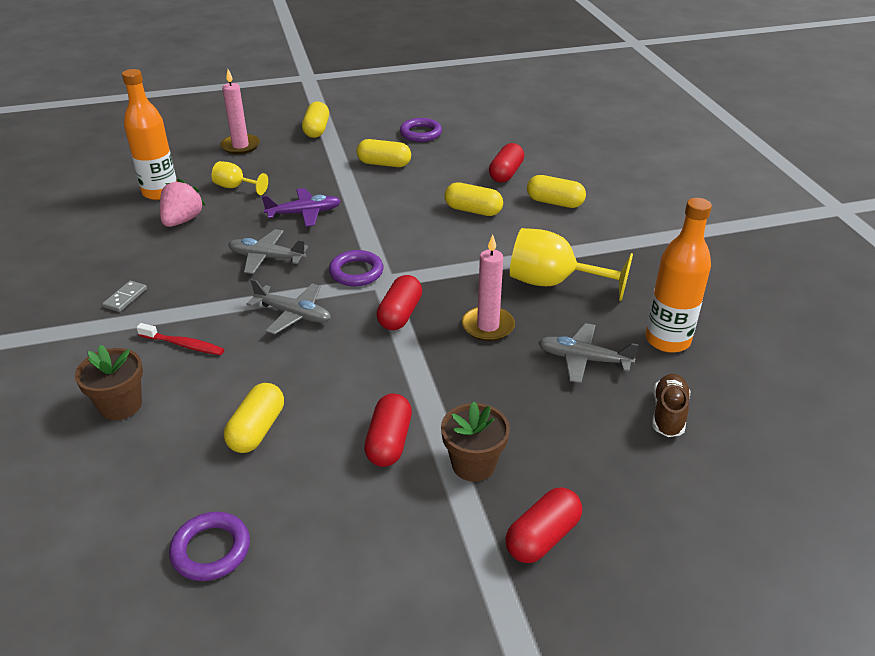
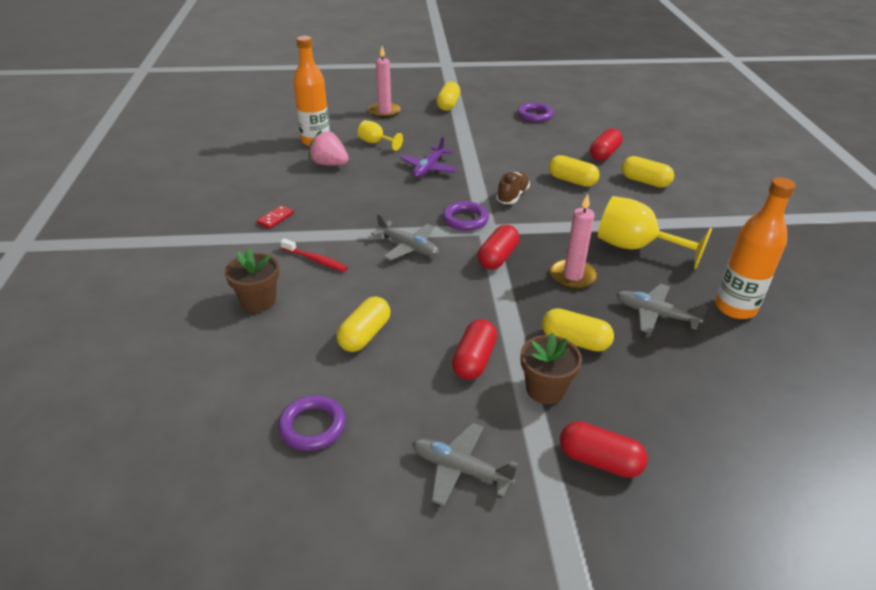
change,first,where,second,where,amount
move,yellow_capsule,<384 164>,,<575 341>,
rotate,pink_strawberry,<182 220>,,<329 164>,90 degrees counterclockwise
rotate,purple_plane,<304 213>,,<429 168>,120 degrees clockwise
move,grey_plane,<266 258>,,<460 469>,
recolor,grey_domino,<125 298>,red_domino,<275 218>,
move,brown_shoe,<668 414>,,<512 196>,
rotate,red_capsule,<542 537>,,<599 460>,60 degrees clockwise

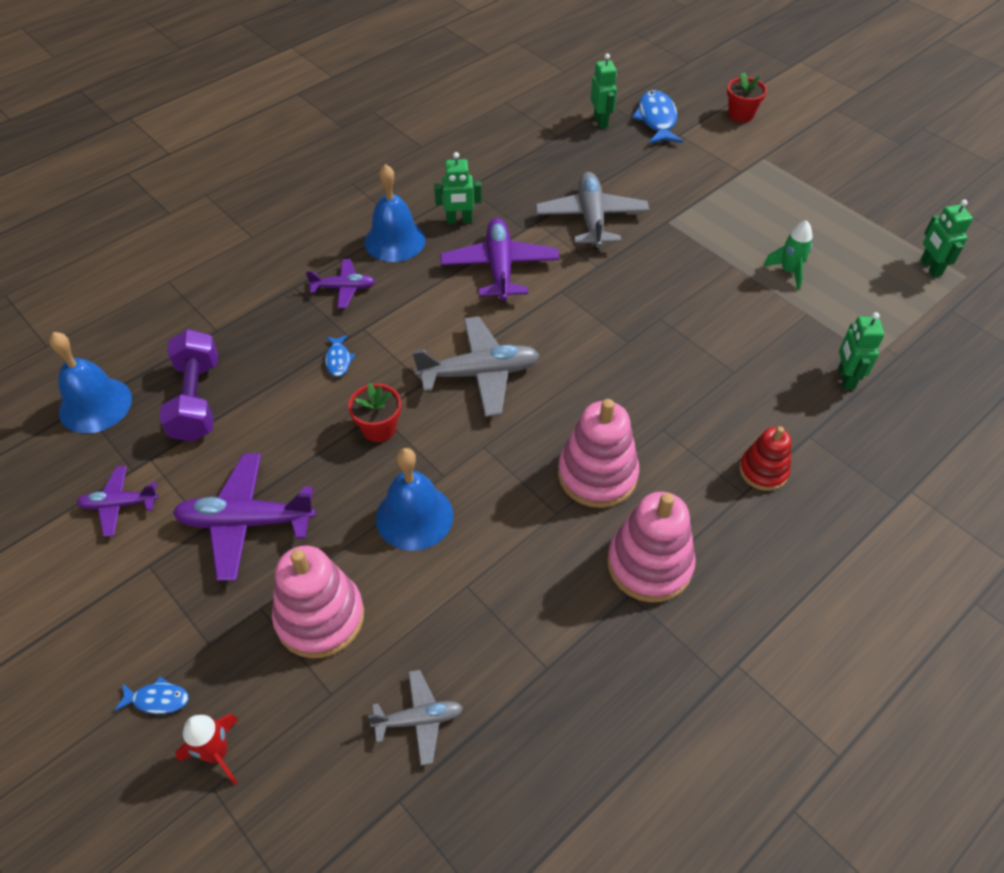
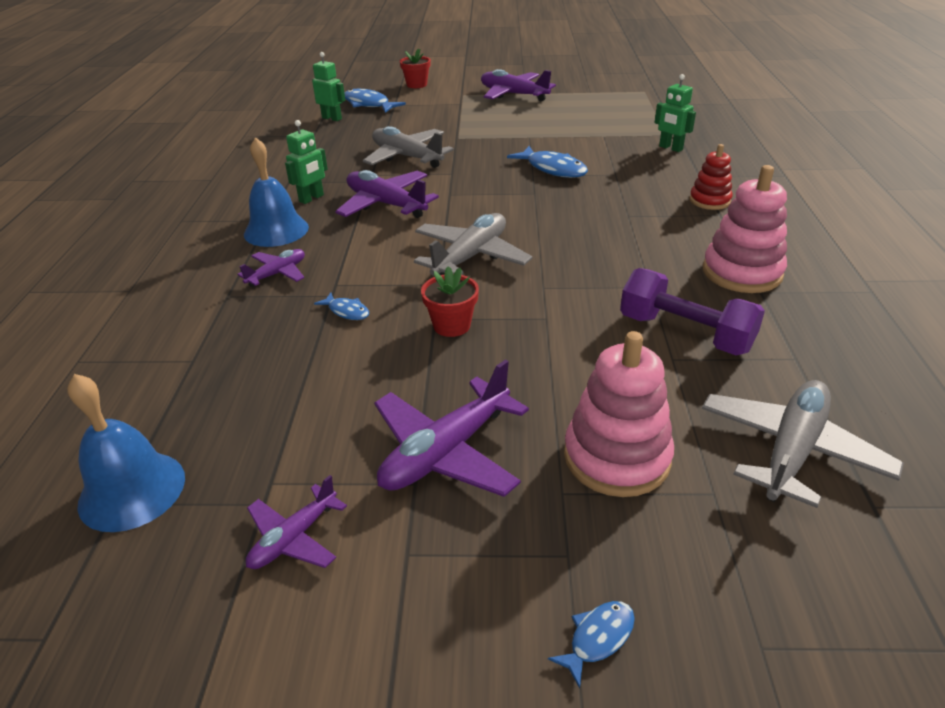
change,first,where,second,where,amount
delete,green_robot,<930 267>,,,
delete,green_rocket,<789 271>,,,
move,purple_dumbbell,<196 400>,,<685 333>,
delete,pink_stacking_toy,<597 475>,,,
delete,blue_bell,<414 516>,,,
resize,grey_plane,<419 720>,,<791 450>,x1.75
delete,red_rocket,<217 753>,,,
insert,,,purple_plane,<513 95>,
insert,,,blue_fish,<553 169>,

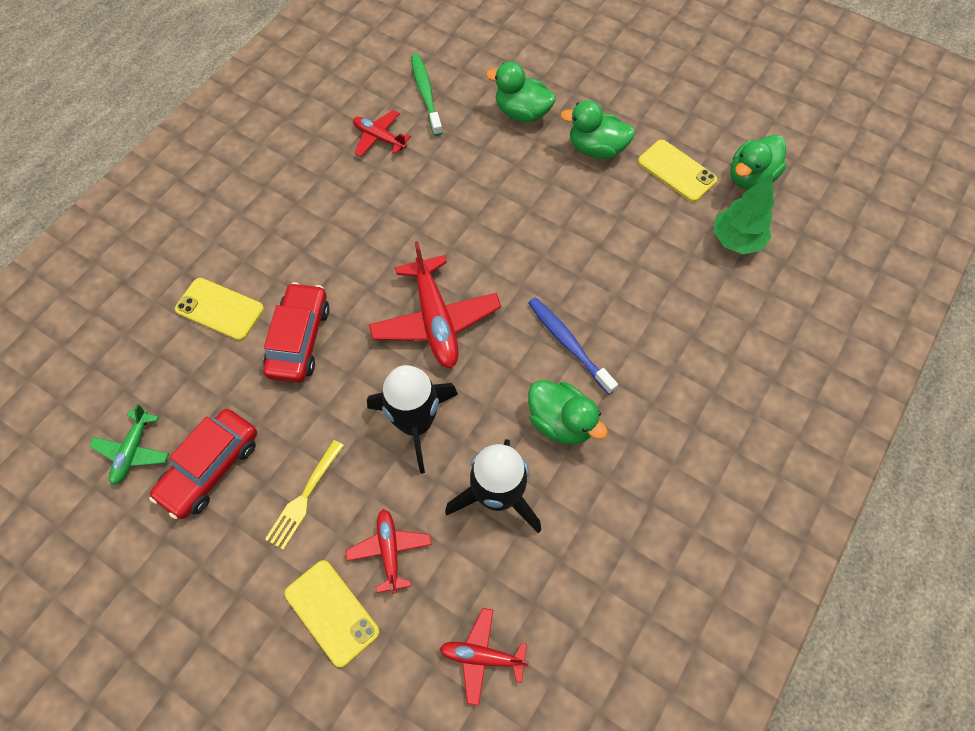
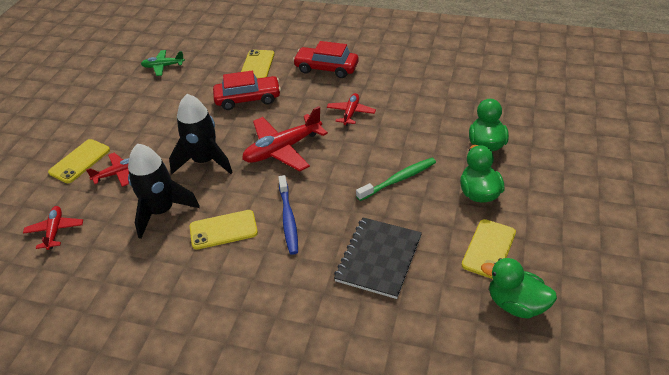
change,first,where,second,where,amount
move,green_toothbrush,<426 94>,,<398 179>,
move,red_plane,<379 138>,,<351 113>,
delete,green_tree,<736 240>,,,
rotate,blue_toothbrush,<568 344>,,<288 219>,135 degrees clockwise
replace,green_duck,<561 422>,yellow_phone,<223 230>,
move,red_car,<210 468>,,<326 68>,
delete,yellow_fork,<304 498>,,,
insert,,,black_notebook,<379 258>,

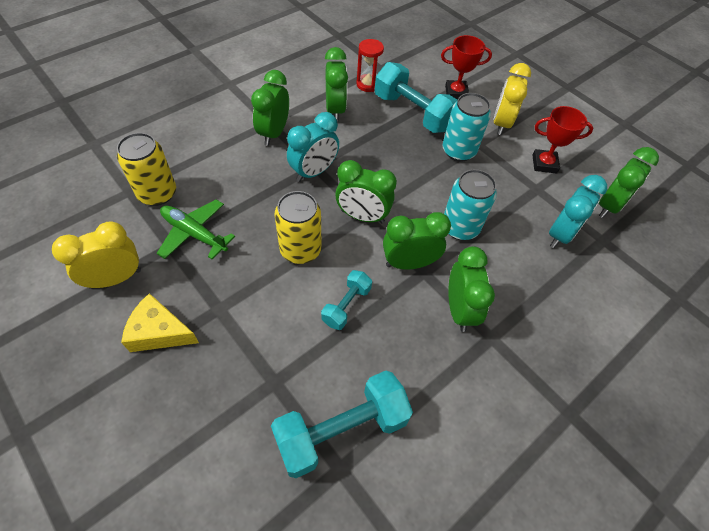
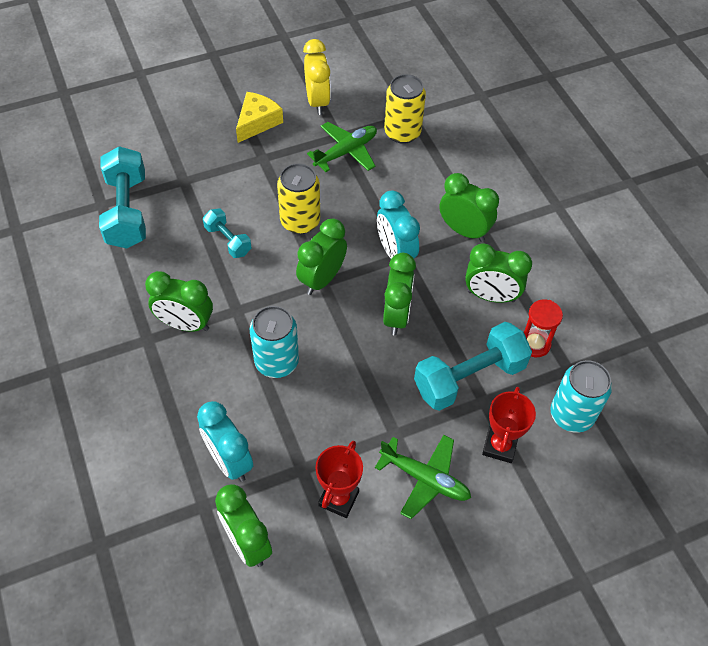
change,first,where,second,where,amount
replace,yellow_clock,<501 123>,green_plane,<425 479>,
move,turquoise_can,<458 151>,,<571 415>,
move,green_clock,<409 263>,,<396 316>,

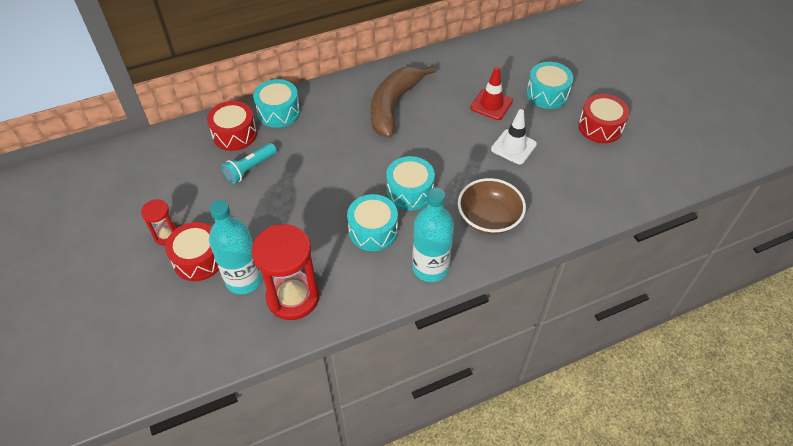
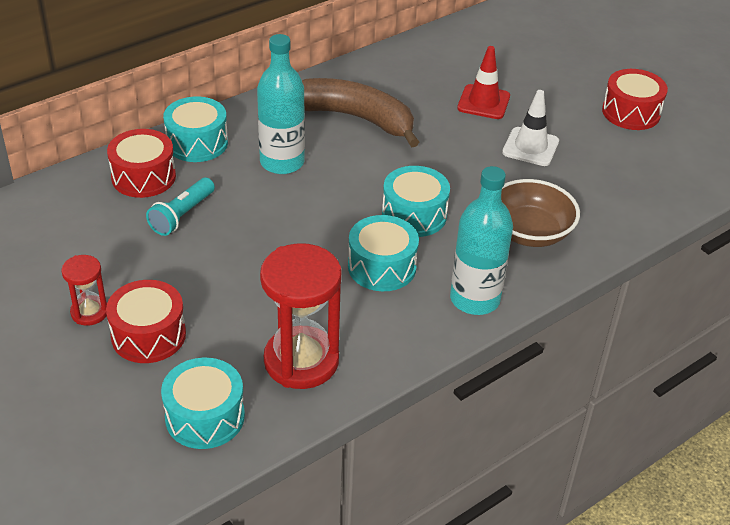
change,first,where,second,where,amount
move,turquoise_drum,<547 94>,,<205 417>,
rotate,brown_banana,<393 106>,,<354 118>,105 degrees clockwise
move,turquoise_bottle,<244 279>,,<282 162>,

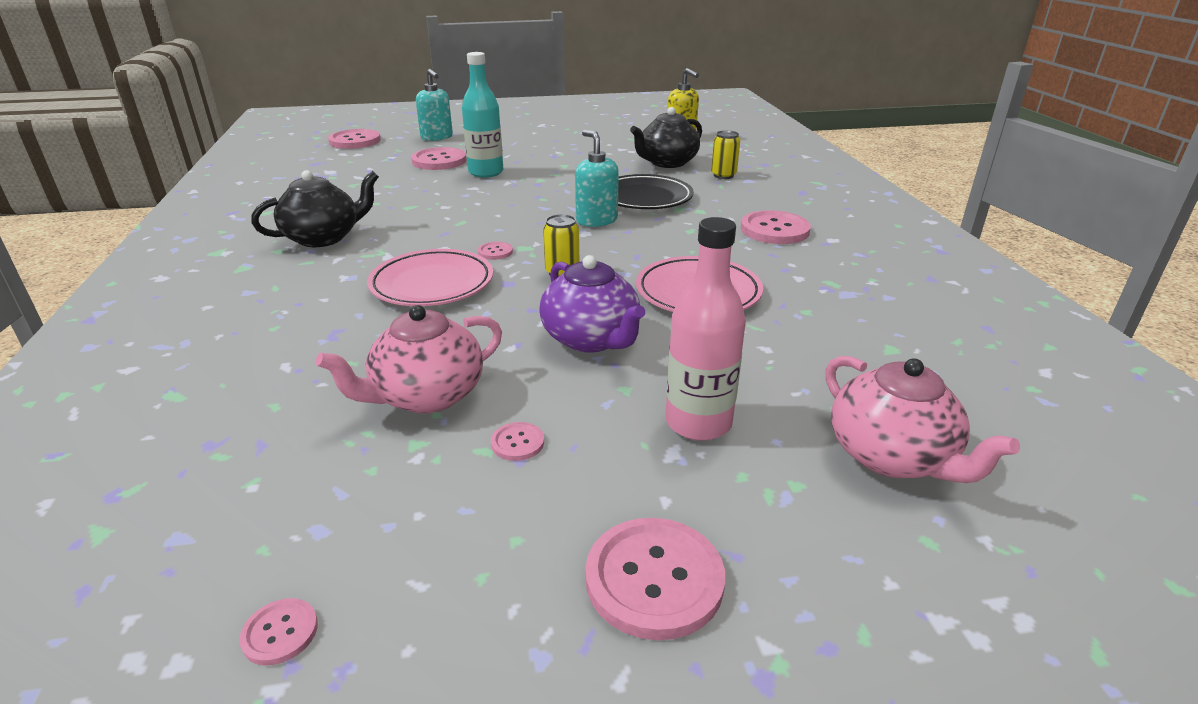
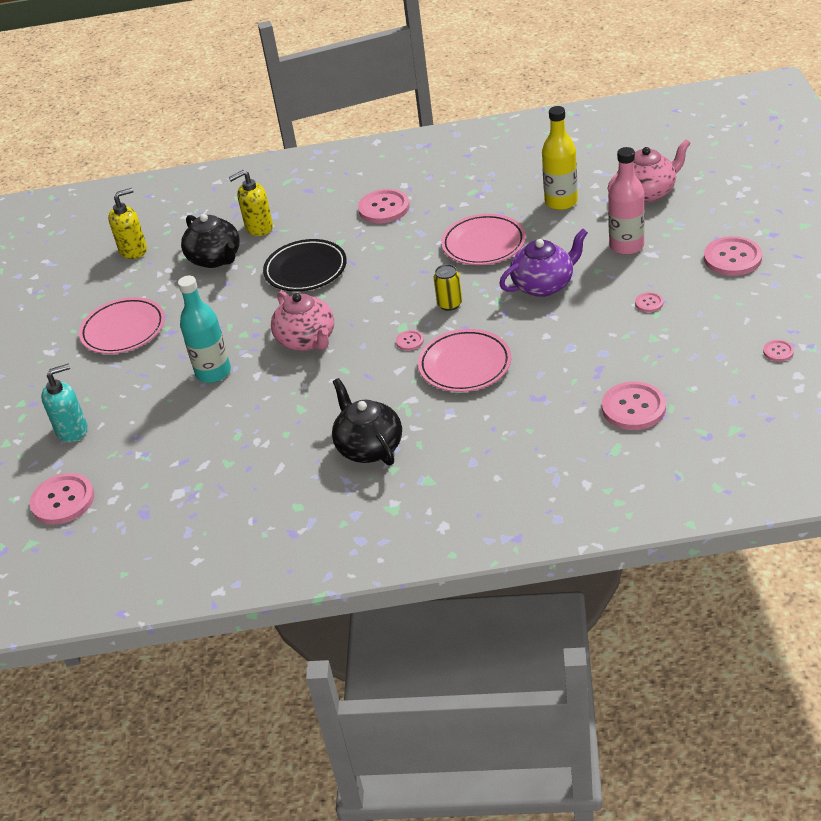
change,first,where,second,where,amount
delete,turquoise_soap_dispenser,<596 220>,,,
replace,yellow_can,<723 175>,yellow_soap_dispenser,<259 227>,
move,pink_button,<439 161>,,<633 408>,
move,pink_teapot,<427 396>,,<307 340>,
insert,,,yellow_bottle,<561 202>,
insert,,,pink_plate,<123 330>,

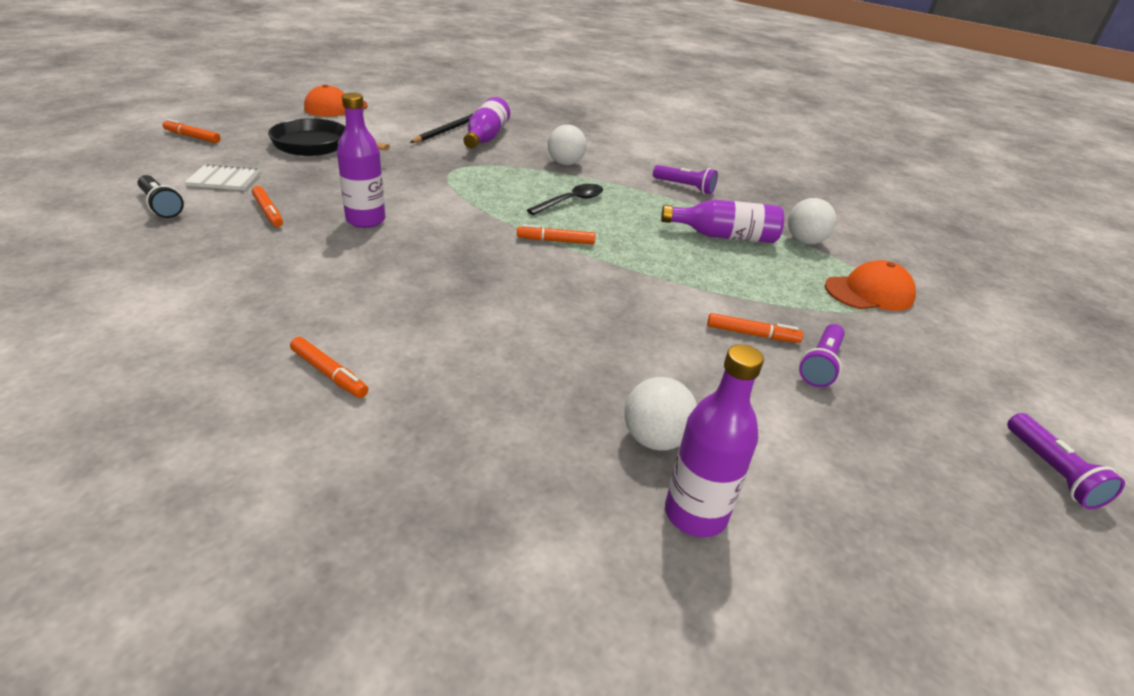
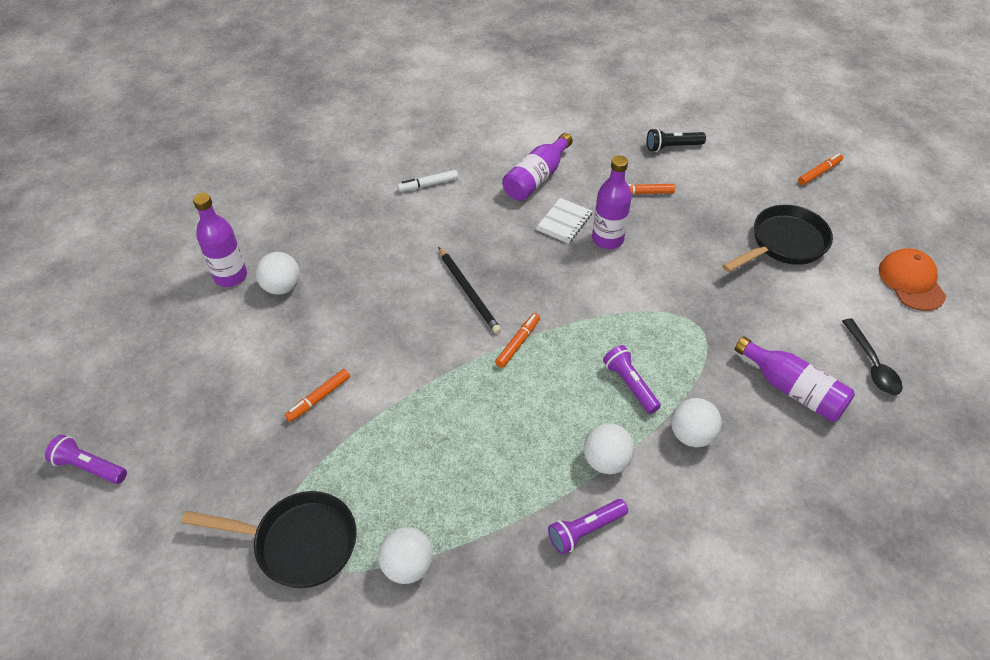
change,first,where,second,where,amount
move,black_pencil,<447 130>,,<468 292>,
move,white_notebook,<224 180>,,<564 222>,
move,black_spoon,<571 201>,,<872 365>,
move,purple_bottle,<724 236>,,<536 178>,
replace,orange_cap,<869 292>,black_pan,<298 543>,
move,purple_flashlight,<820 365>,,<630 384>,
recolor,orange_marker,<329 374>,white_marker,<428 184>,
insert,,,white_ball,<606 461>,

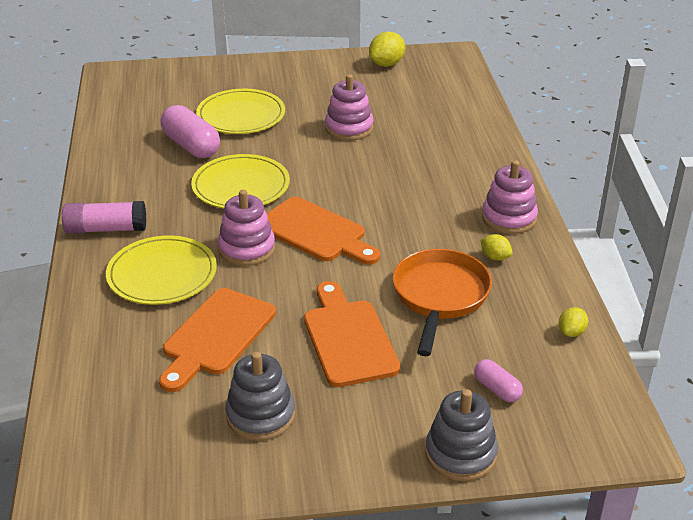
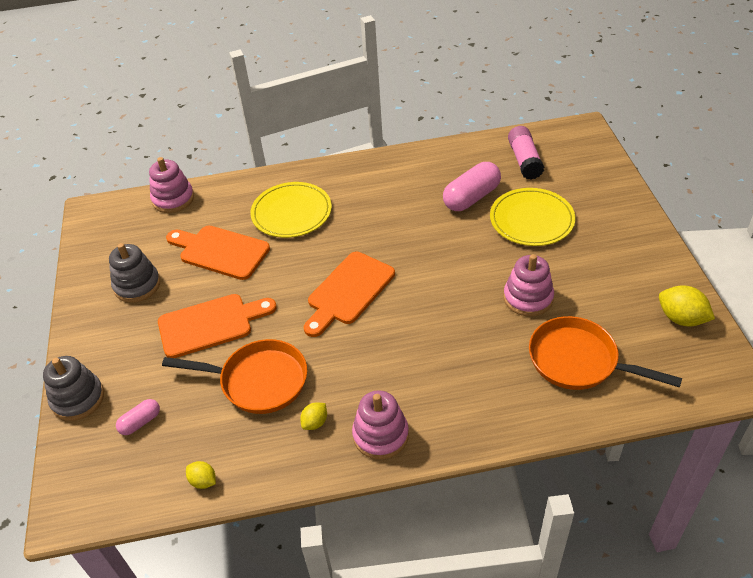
change,first,where,second,where,amount
delete,yellow_plate,<241 186>,,,
move,pink_stacking_toy,<247 249>,,<173 199>,
move,pink_glue_stick,<106 229>,,<524 160>,
insert,,,orange_pan,<578 361>,

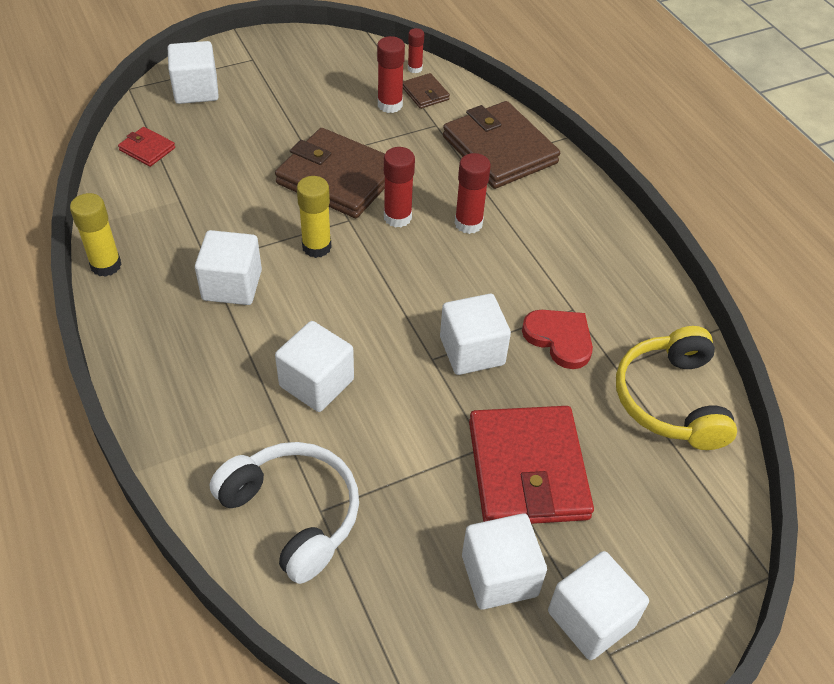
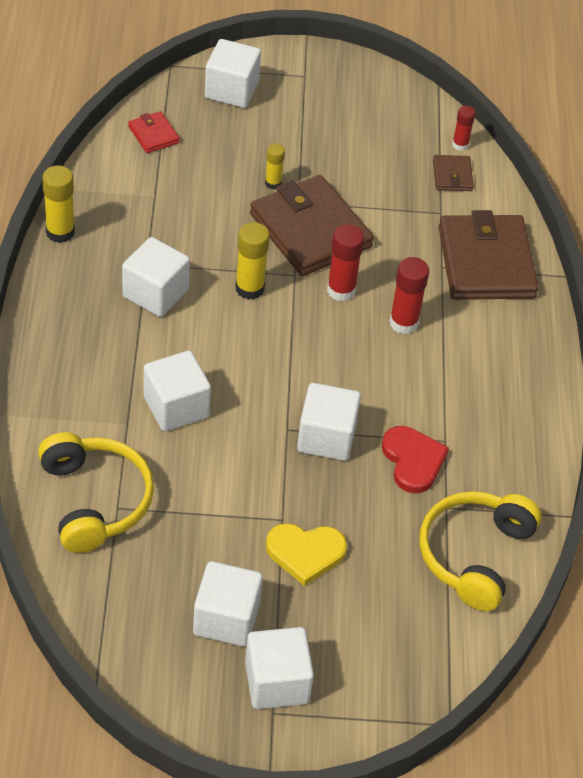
change,first,where,second,where,amount
delete,red_glue_stick,<390 105>,,,
replace,red_wallet,<527 470>,yellow_heart,<305 553>,
recolor,white_headphones,<293 514>,yellow_headphones,<94 500>,
insert,,,yellow_glue_stick,<273 183>,

